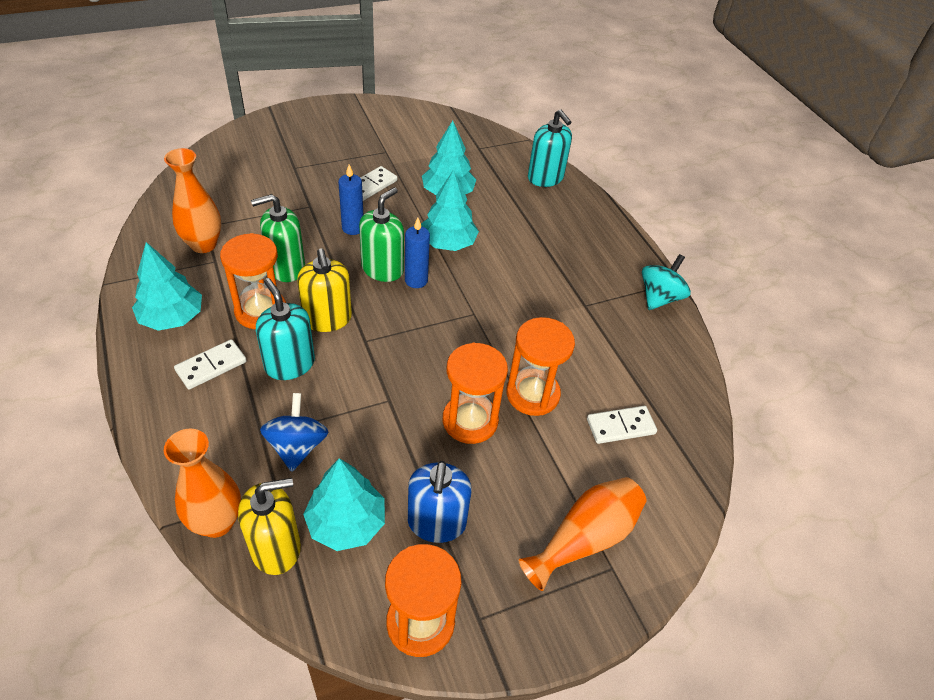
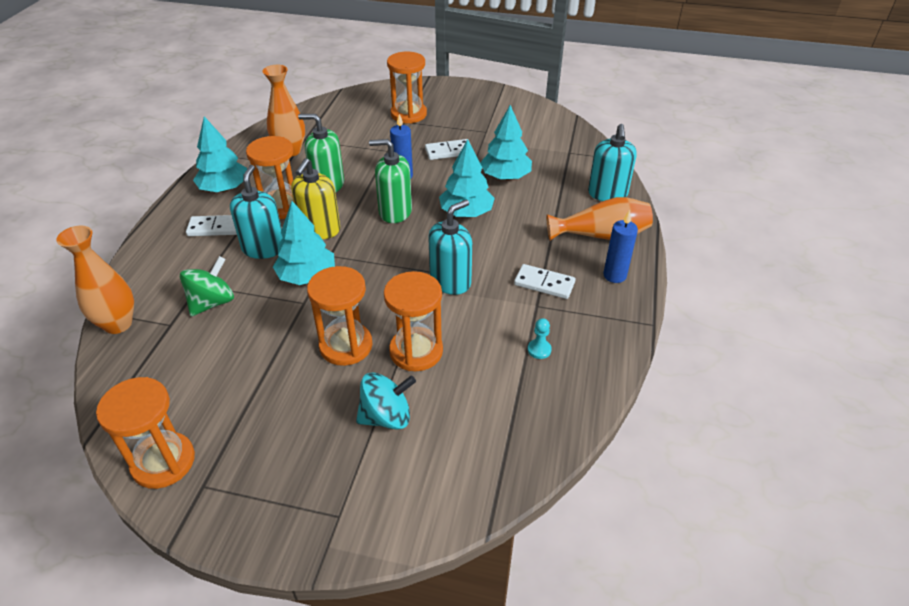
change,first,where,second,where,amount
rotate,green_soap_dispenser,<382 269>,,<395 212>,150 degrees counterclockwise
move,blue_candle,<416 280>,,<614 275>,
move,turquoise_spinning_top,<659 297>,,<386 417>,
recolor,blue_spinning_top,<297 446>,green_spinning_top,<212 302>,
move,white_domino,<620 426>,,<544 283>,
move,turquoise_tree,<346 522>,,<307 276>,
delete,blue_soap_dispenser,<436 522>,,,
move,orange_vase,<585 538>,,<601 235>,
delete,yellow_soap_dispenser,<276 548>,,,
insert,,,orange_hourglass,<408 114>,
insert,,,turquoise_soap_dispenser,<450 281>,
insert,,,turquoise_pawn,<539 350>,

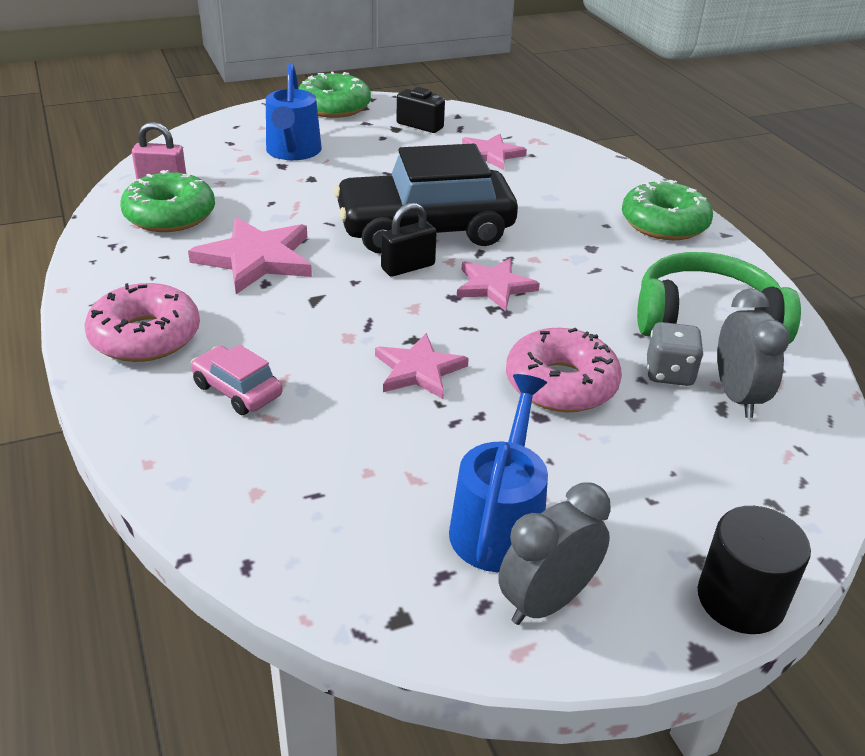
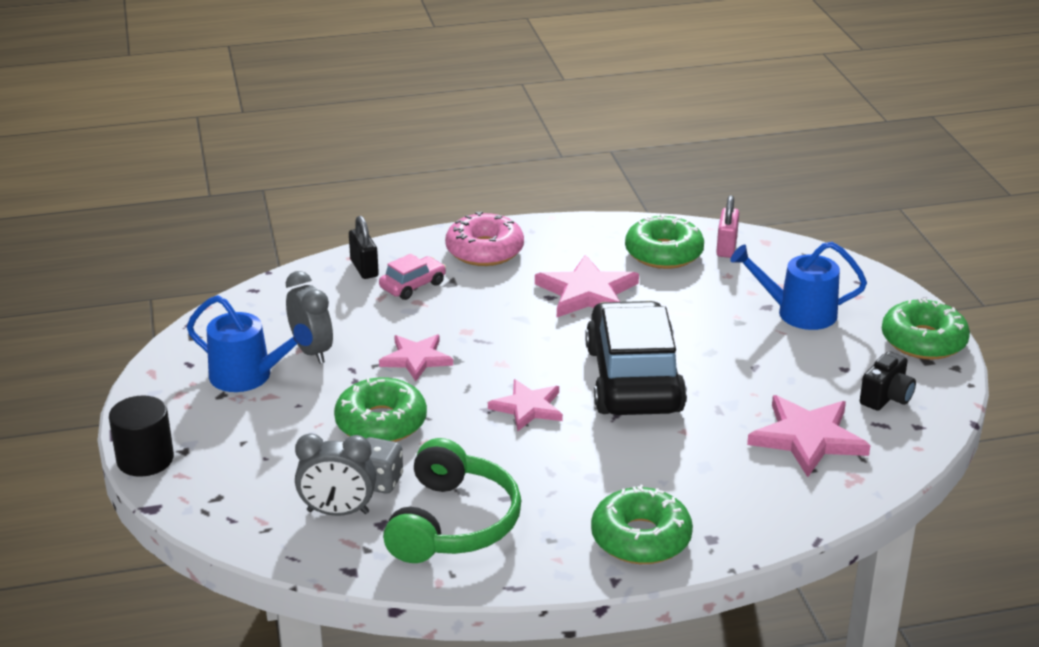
change,first,where,second,where,amount
resize,pink_star,<490 154>,,<808 438>,x1.51
move,black_padlock,<408 267>,,<364 268>,
recolor,pink_donut,<561 384>,green_donut,<381 423>,
move,grey_clock,<546 602>,,<312 351>,

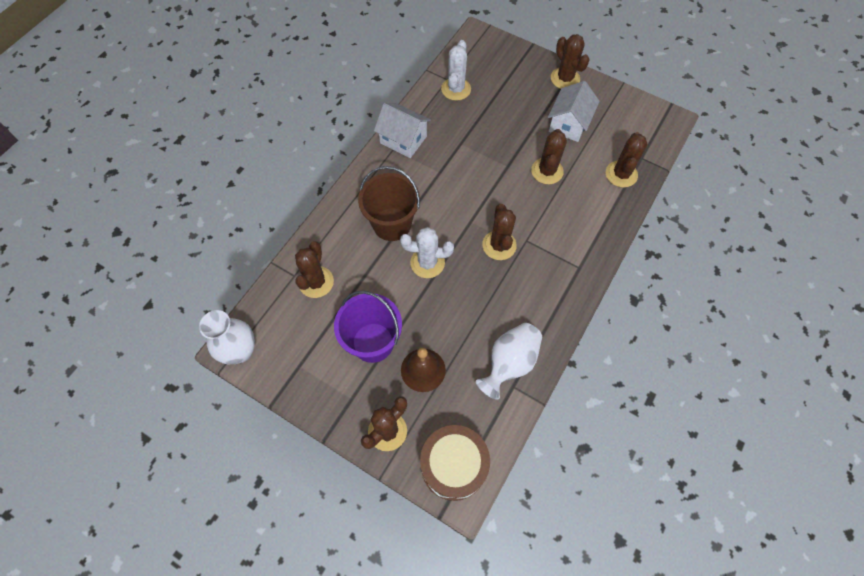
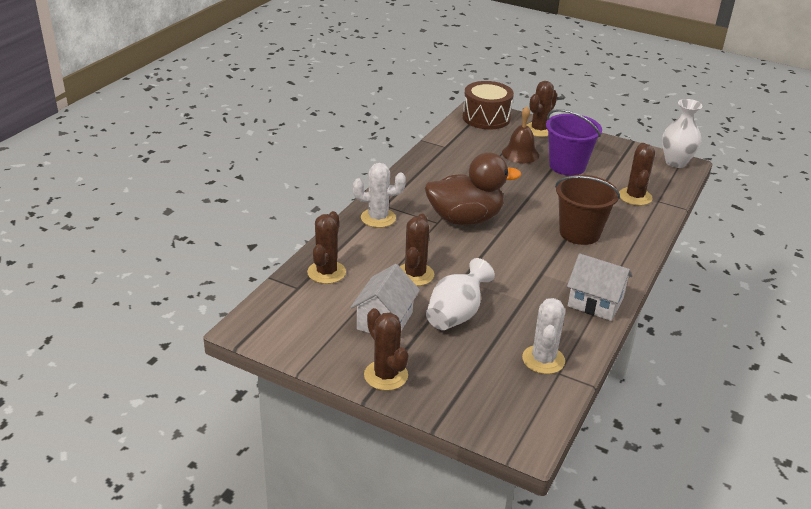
change,first,where,second,where,amount
replace,brown_cactus,<499 245>,brown_duck,<465 219>,
move,white_cactus,<427 263>,,<378 218>,
move,white_vase,<509 363>,,<456 315>,

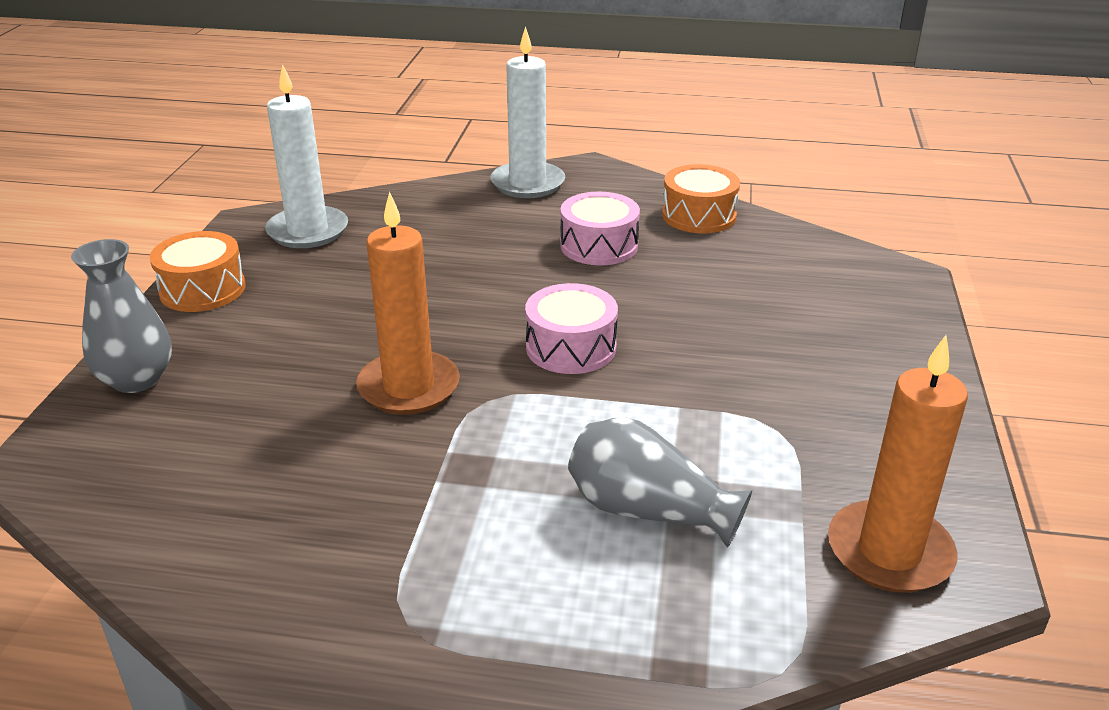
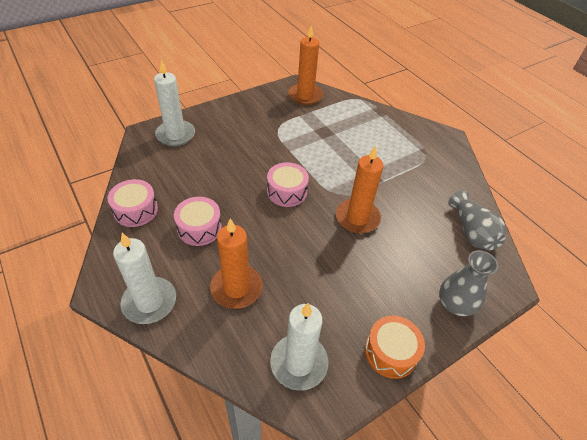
change,first,where,second,where,amount
recolor,orange_drum,<698 215>,pink_drum,<136 210>,
move,grey_vase,<648 510>,,<471 232>,
insert,,,white_candle,<175 135>,
insert,,,orange_candle,<236 288>,

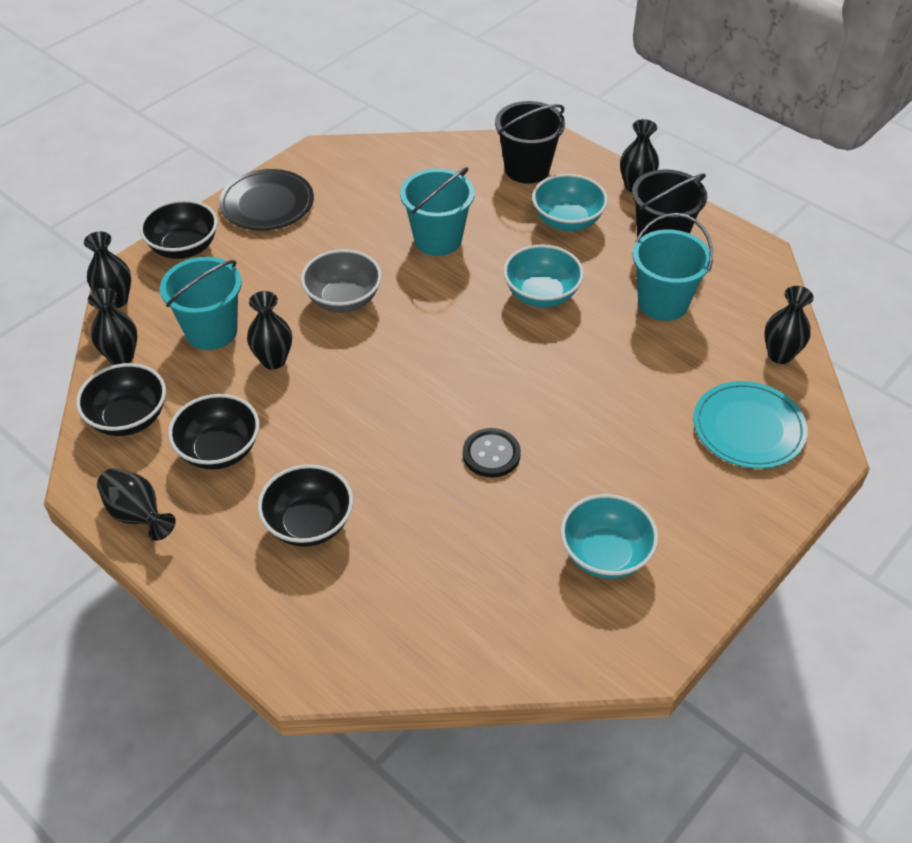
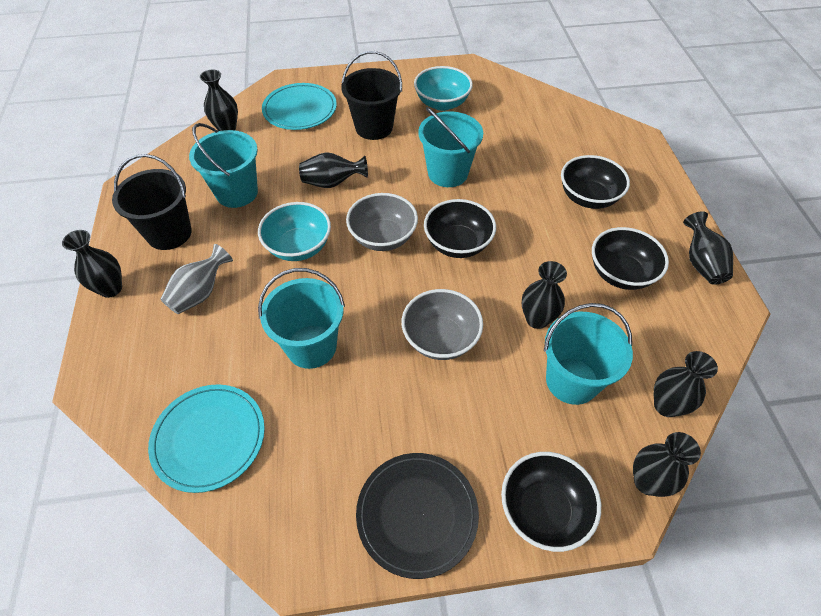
change,first,where,second,where,amount
move,black_bucket,<527 169>,,<374 127>,
replace,turquoise_bowl,<567 221>,grey_vase,<200 293>,
move,black_bowl,<128 418>,,<458 244>,
replace,black_button,<491 454>,turquoise_bucket,<447 173>,
insert,,,black_vase,<332 183>,
insert,,,grey_bowl,<383 237>,
insert,,,turquoise_plate,<209 438>,

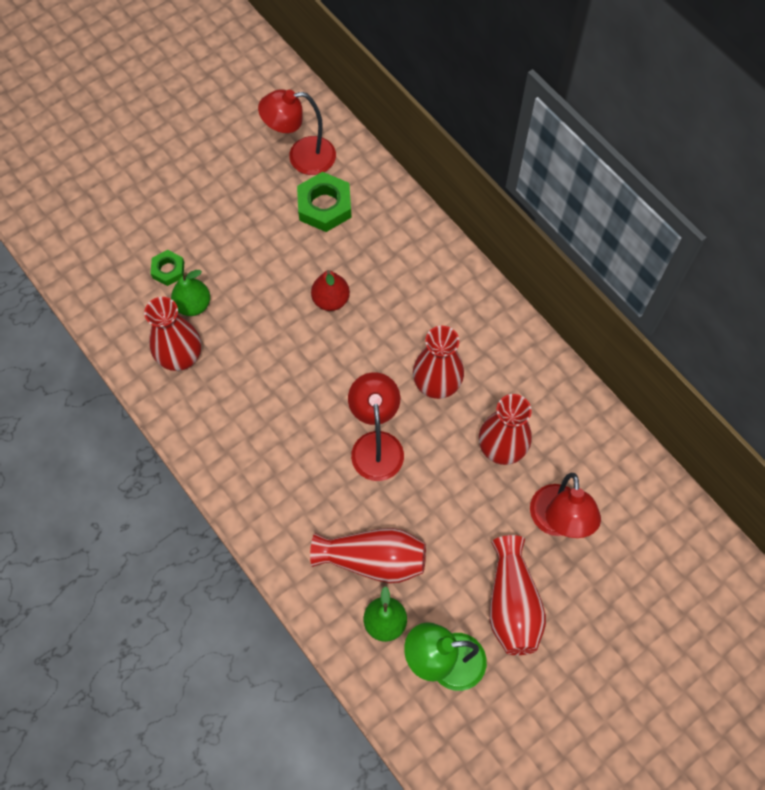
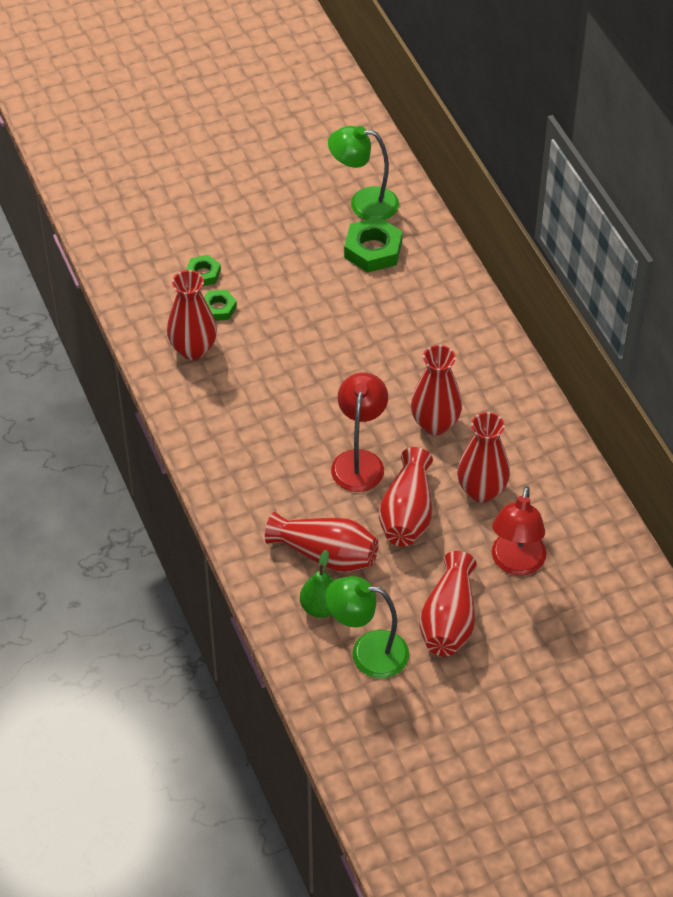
change,first,where,second,where,amount
recolor,red_lamp,<301 157>,green_lamp,<363 203>,
replace,green_pear,<193 305>,green_nut,<218 308>,
delete,red_pear,<331 300>,,,
insert,,,red_vase,<407 513>,

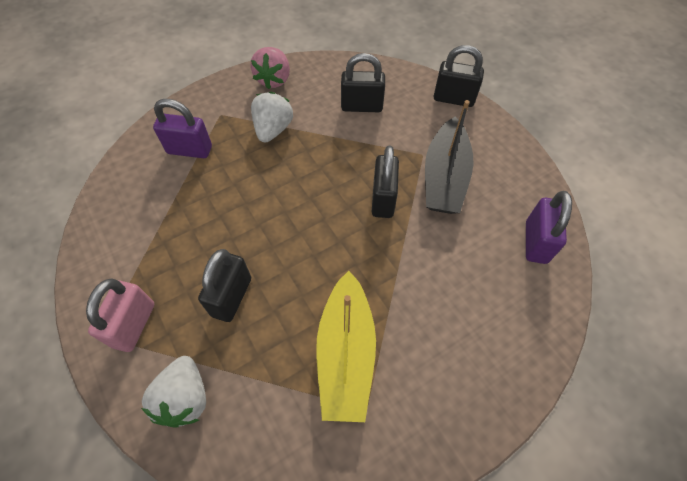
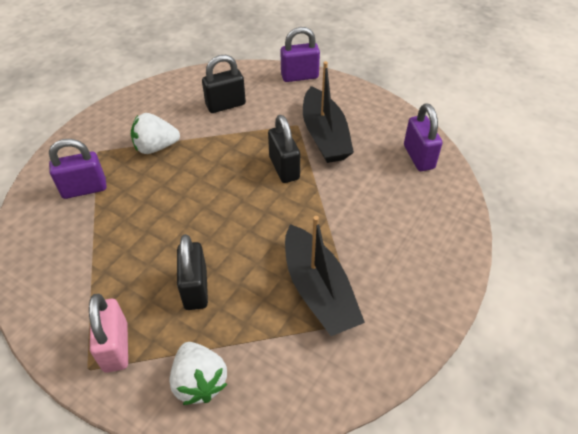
change,first,where,second,where,amount
recolor,black_padlock,<453 99>,purple_padlock,<299 76>,
delete,pink_strawberry,<274 80>,,,
rotate,white_strawberry,<273 130>,,<156 147>,90 degrees counterclockwise
recolor,yellow_boat,<345 353>,black_boat,<318 290>,

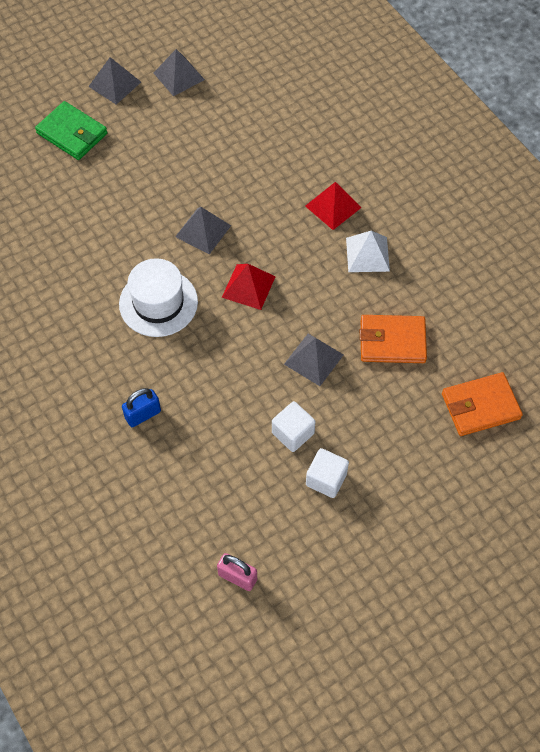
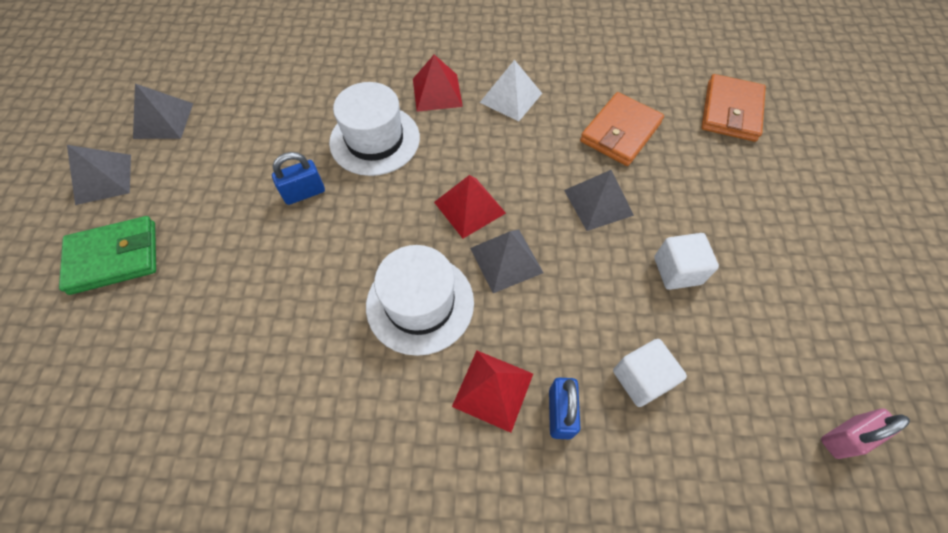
change,first,where,second,where,amount
move,grey_pyramid,<203 231>,,<506 260>,
move,white_cube,<326 479>,,<641 379>,
insert,,,white_hat,<375 140>,
insert,,,blue_padlock,<304 193>,
insert,,,red_pyramid,<493 389>,

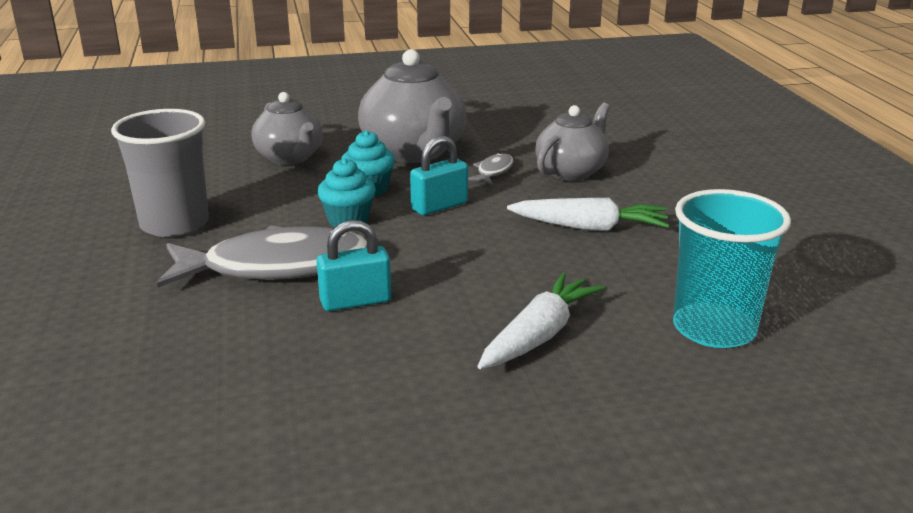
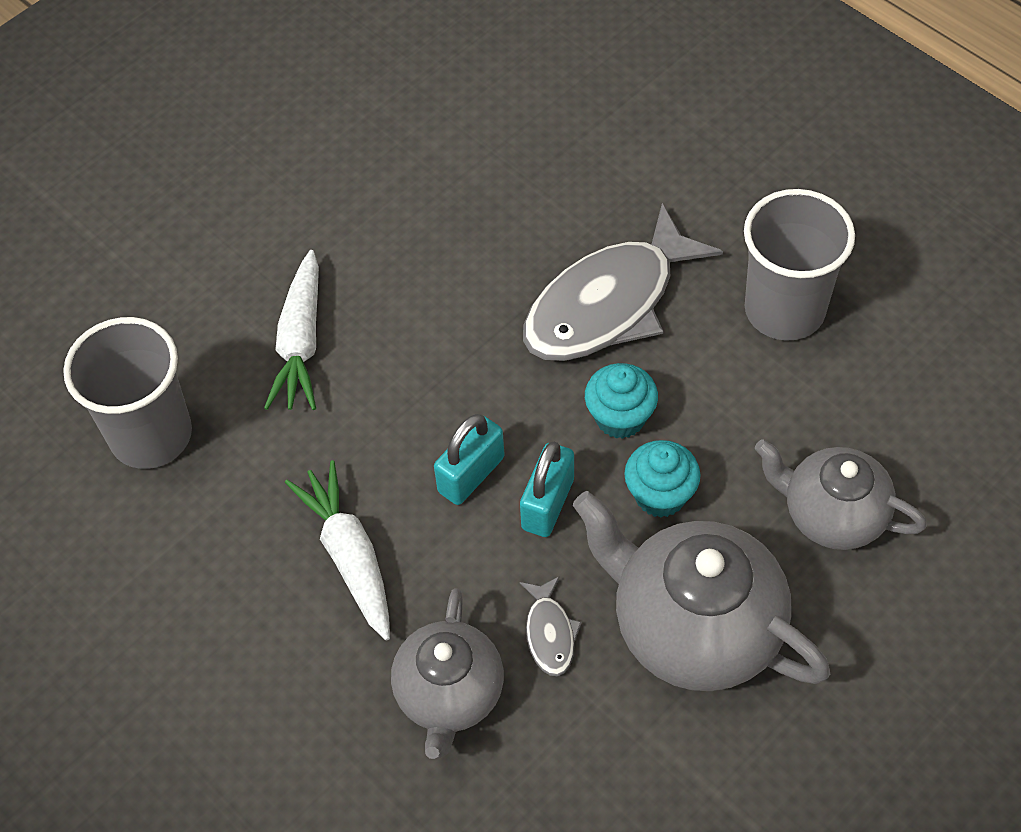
change,first,where,second,where,amount
recolor,turquoise_cup,<714 329>,grey_cup,<151 435>,
rotate,white_carrot,<590 227>,,<349 555>,90 degrees clockwise
move,turquoise_padlock,<355 301>,,<471 474>,

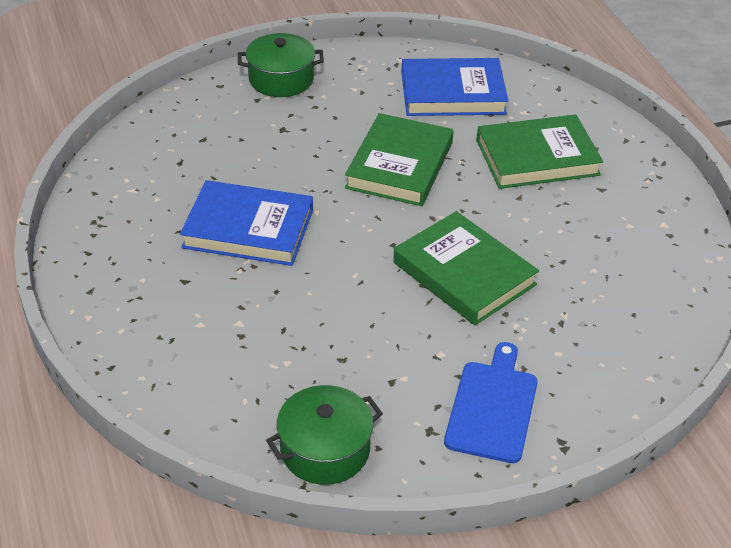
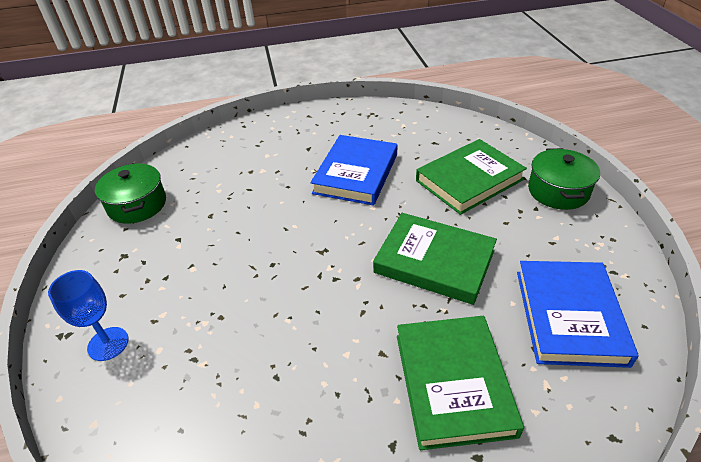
change,first,where,second,where,amount
move,green_book,<464 273>,,<469 180>,
delete,blue_cutting_board,<492 407>,,,
insert,,,blue_goblet,<108 344>,

